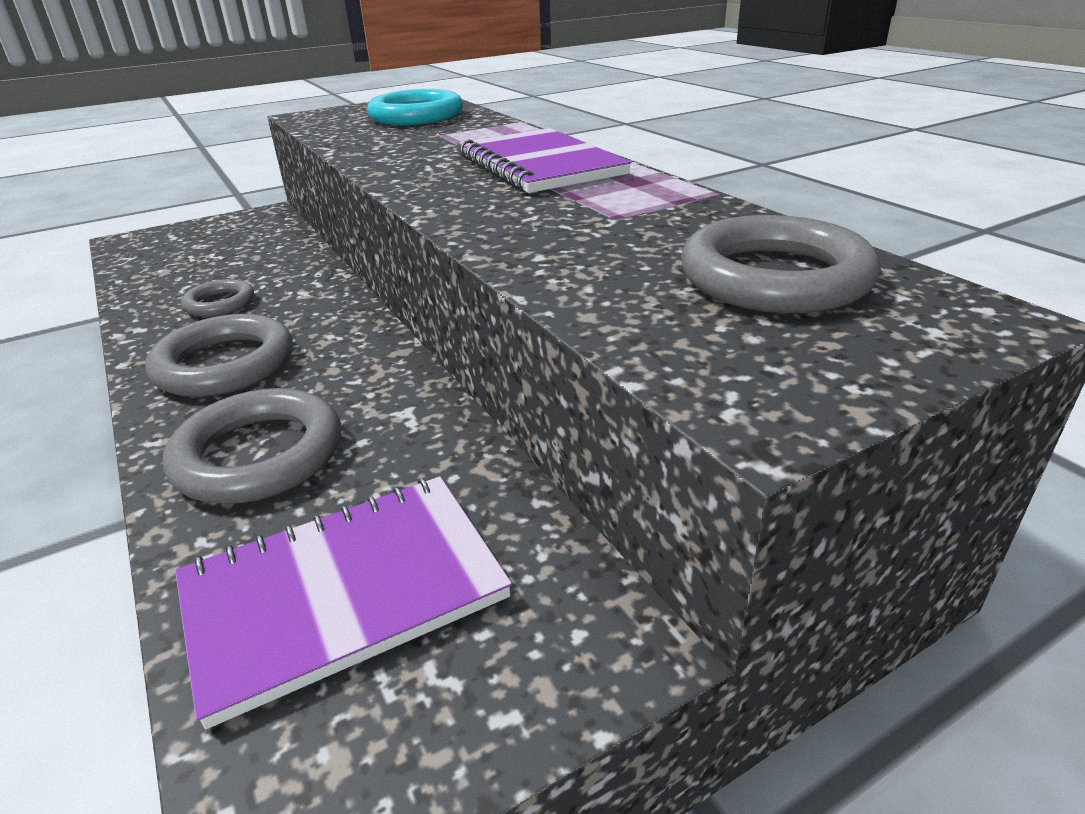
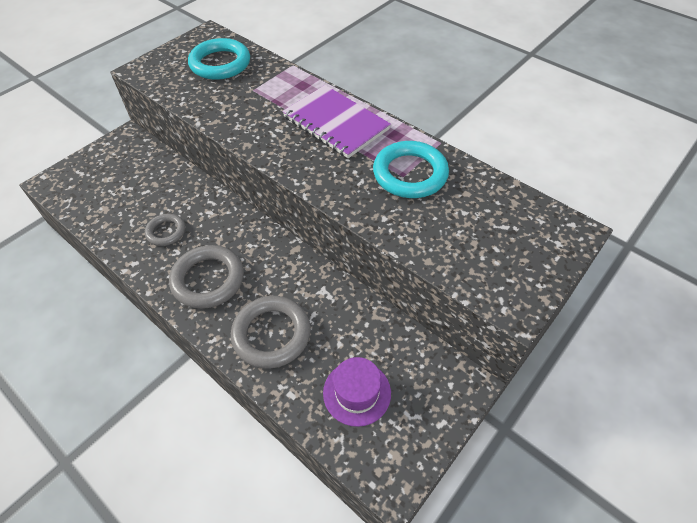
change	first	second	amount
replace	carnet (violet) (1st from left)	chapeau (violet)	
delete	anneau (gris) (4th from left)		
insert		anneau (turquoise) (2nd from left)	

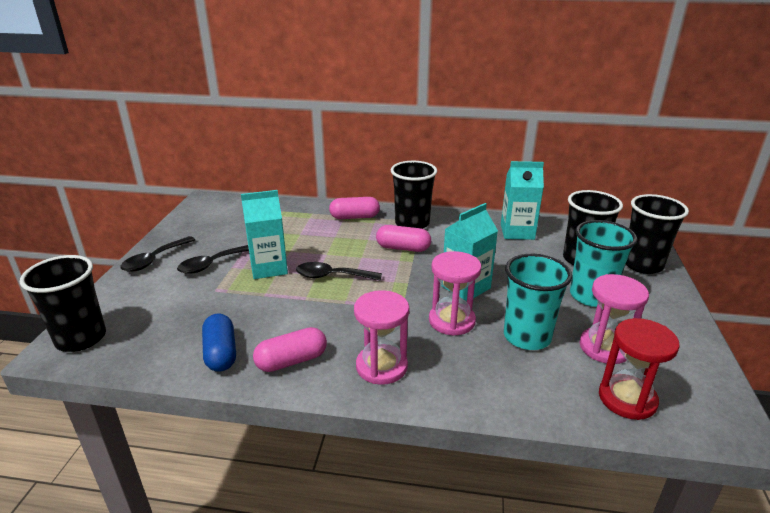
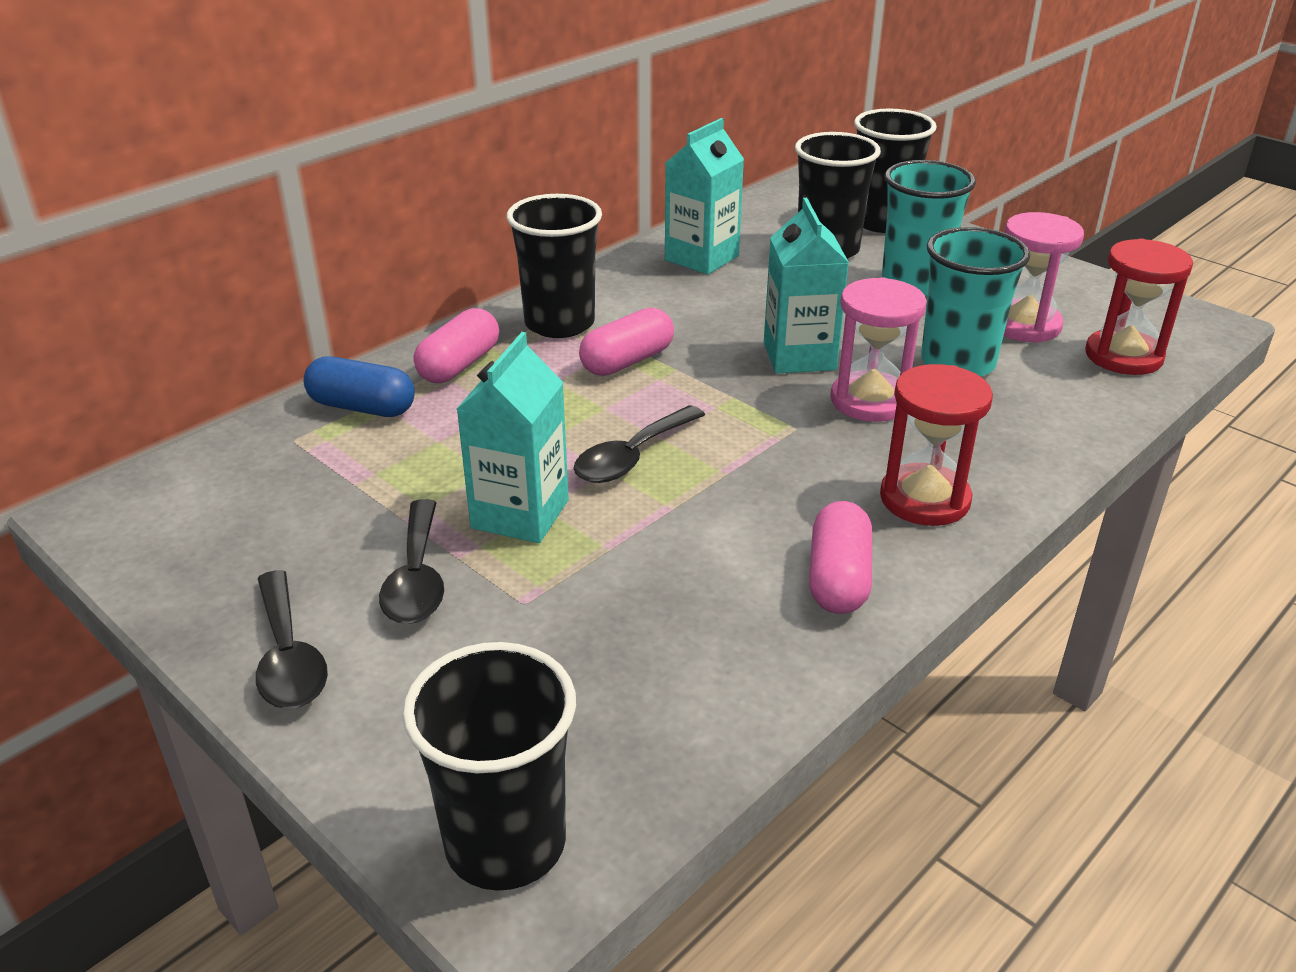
change	first	second	amount
move	gélule (bleu)		
recolor	sablier (rose) (1st from left)	sablier (rouge) (1st from left)	

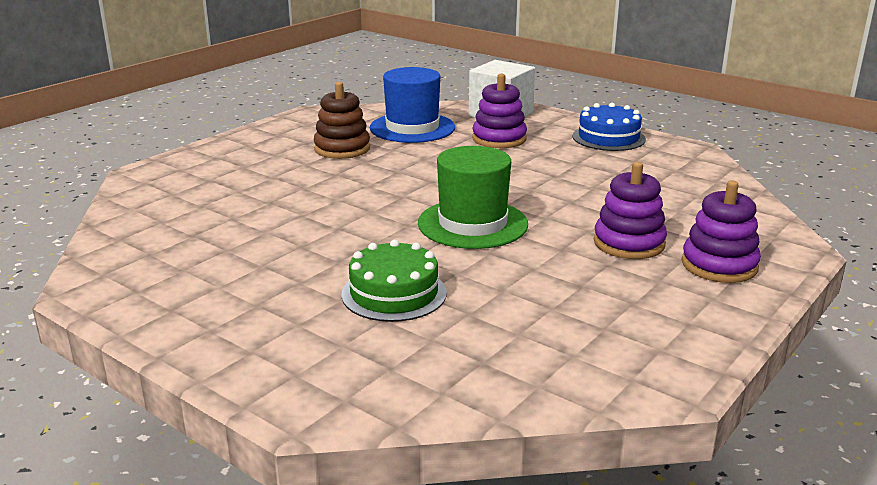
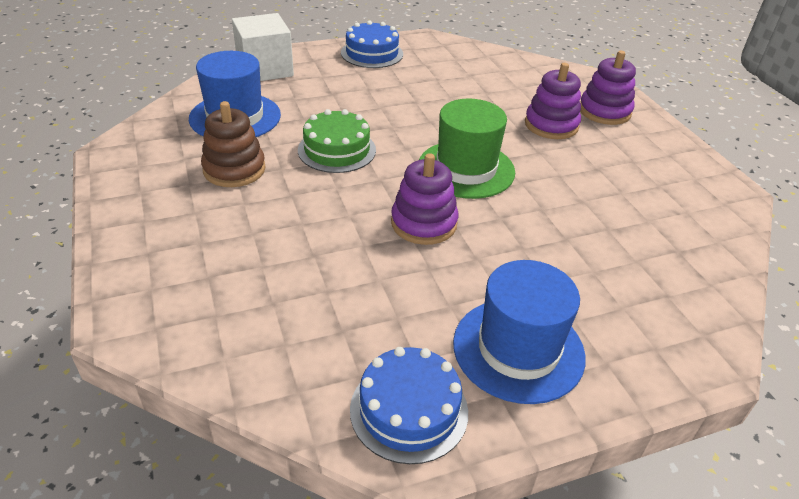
change	first	second	amount
move	gâteau (vert)		
move	jouet à empiler (violet) (1st from left)		
insert		gâteau (bleu) (2nd from left)	
insert		chapeau (bleu) (2nd from left)	

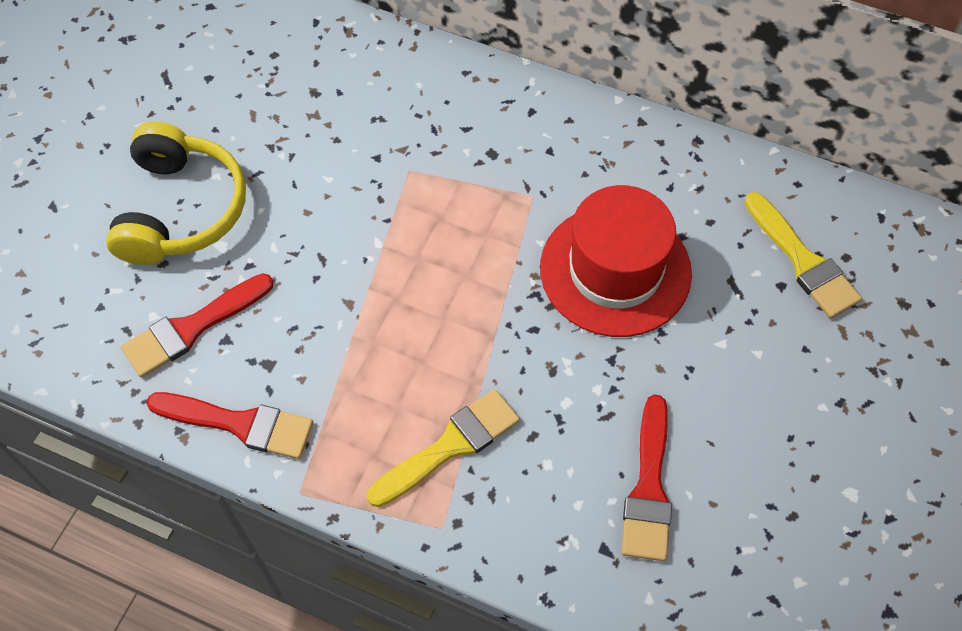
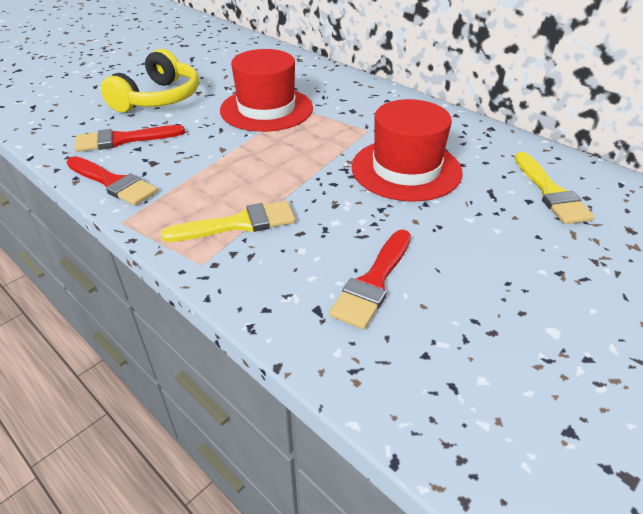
change	first	second	amount
insert		chapeau (rouge) (1st from left)	

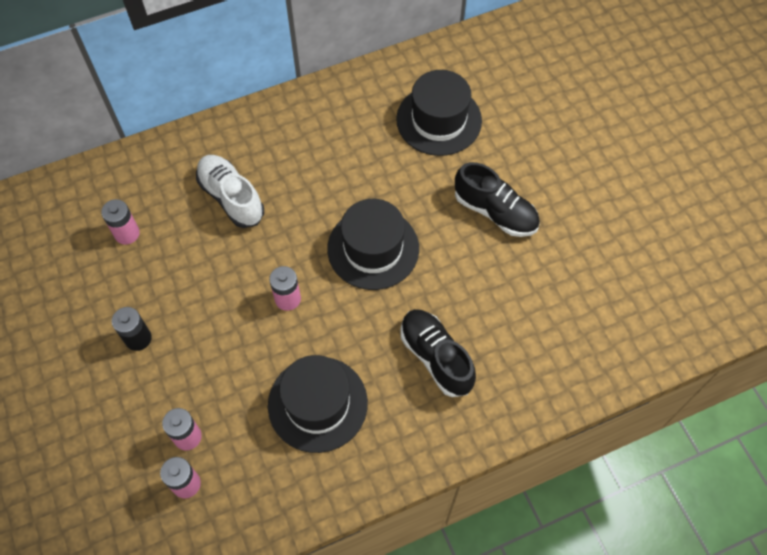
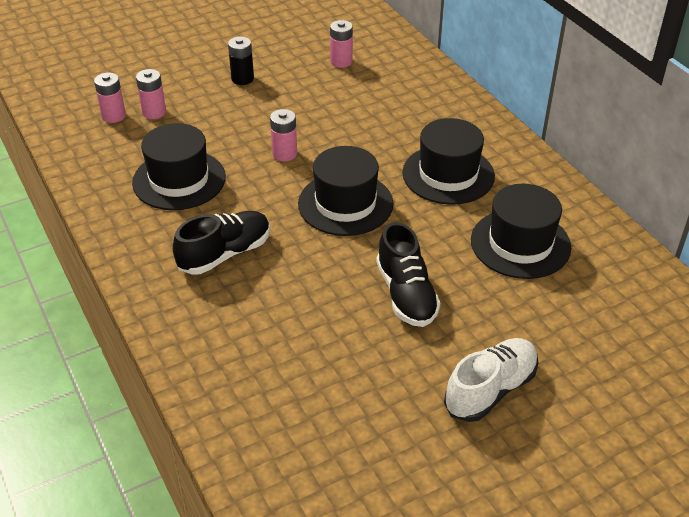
change	first	second	amount
move	chaussure (blanc)		
rotate	chaussure (noir) (2nd from left)		45 degrees counterclockwise
insert		chapeau (noir) (3rd from left)	

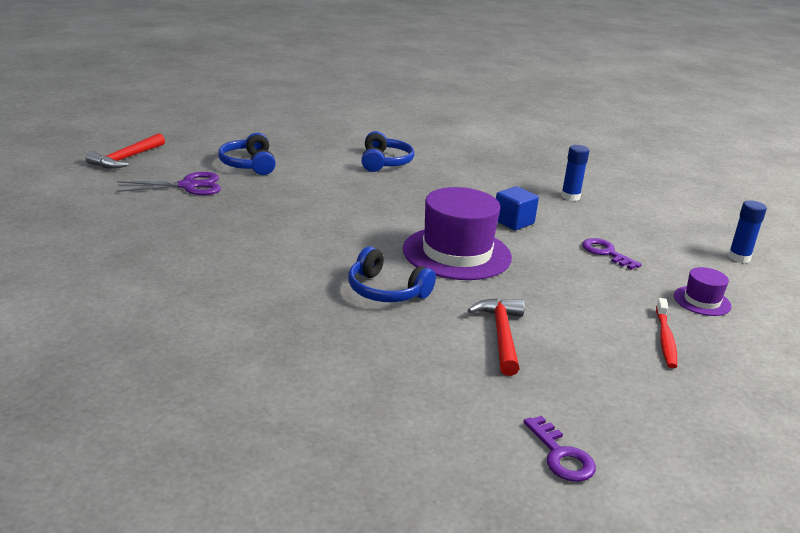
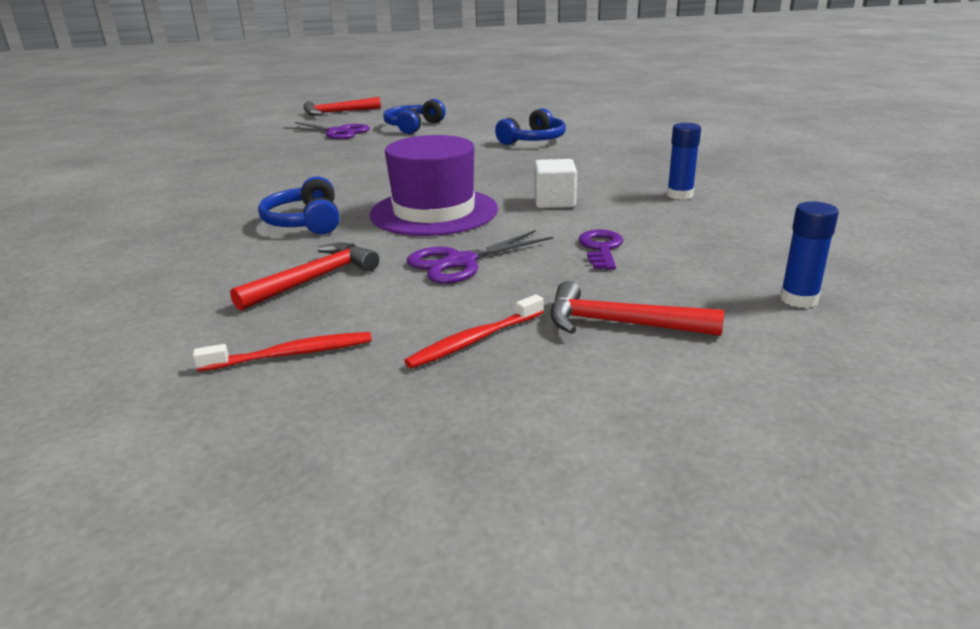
change	first	second	amount
recolor	cube (bleu)	cube (blanc)	
delete	clé (violet) (1st from left)		
replace	chapeau (violet) (2nd from left)	marteau (rouge) (3rd from left)	
insert		brosse à dents (rouge) (1st from left)	
insert		ciseaux (violet) (2nd from left)	

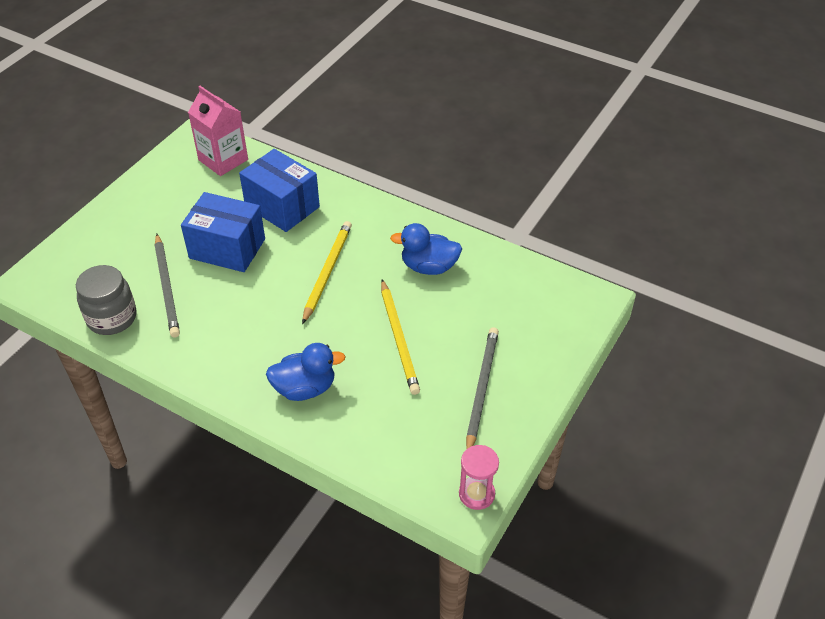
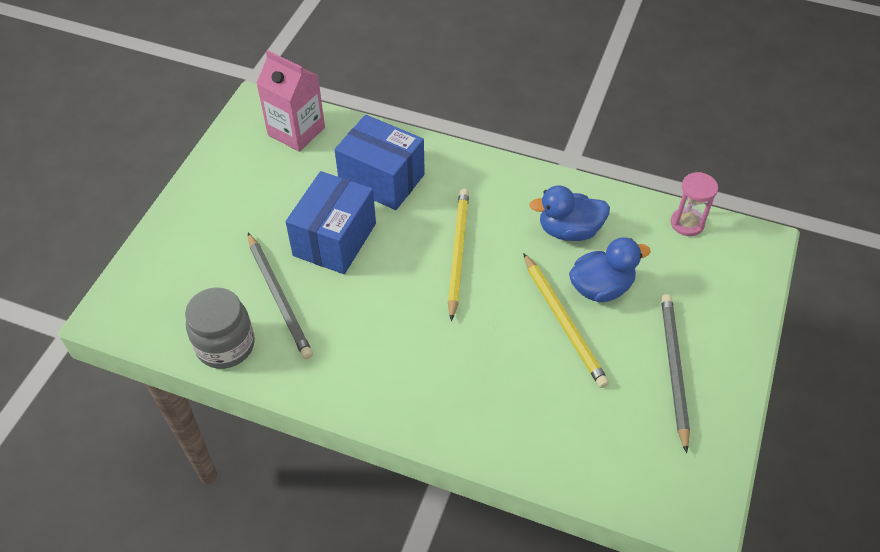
change	first	second	amount
rotate	boîte (bleu) (1st from left)		75 degrees counterclockwise
move	canard (bleu) (1st from left in the first image)	canard (bleu) (2nd from left)	
move	sablier (rose)		

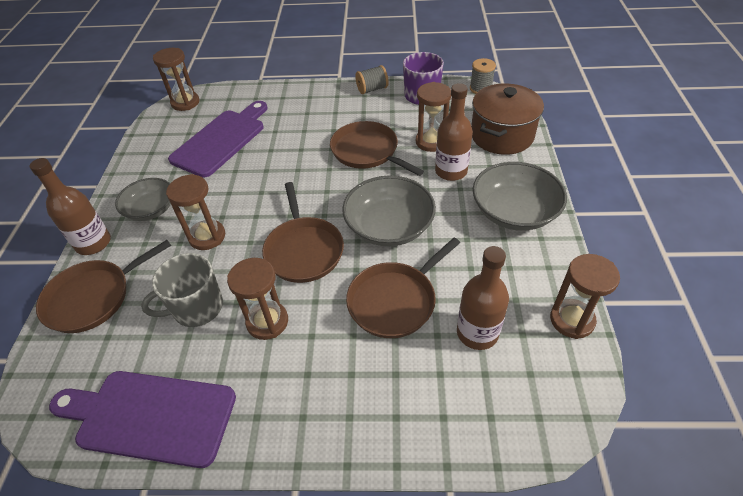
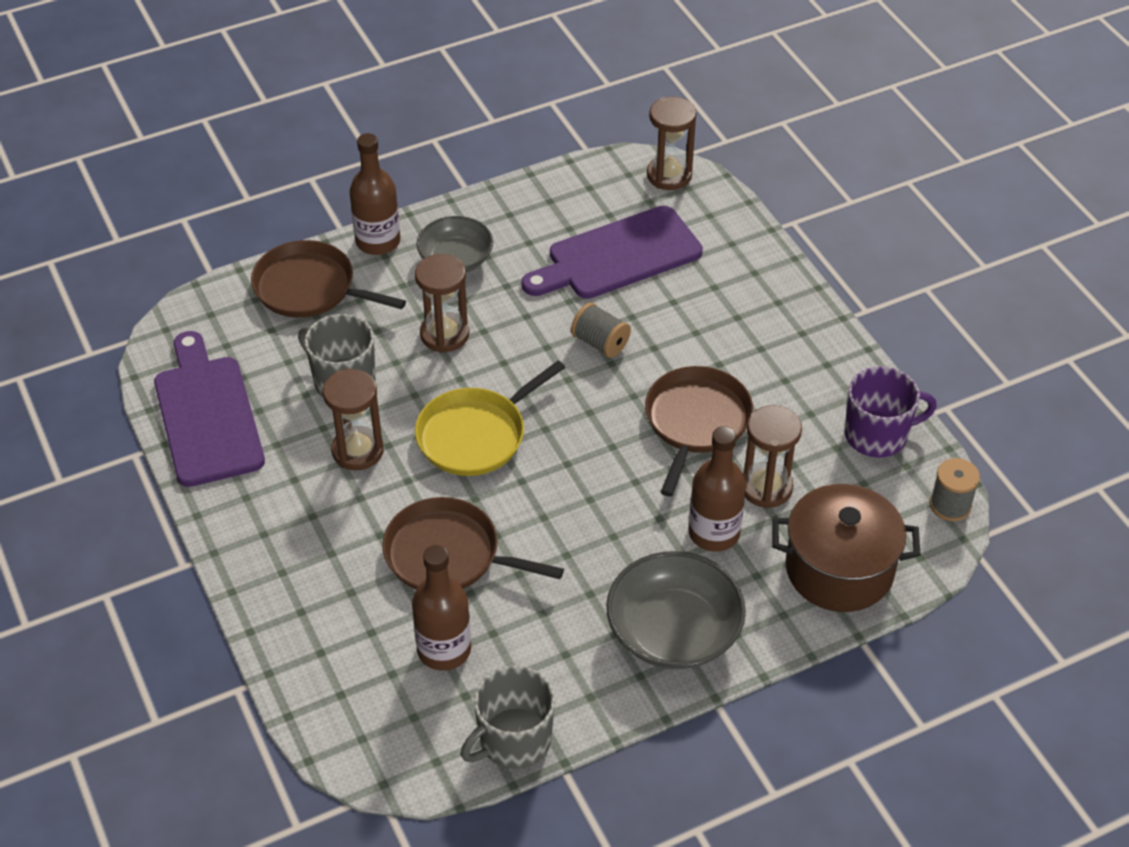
change	first	second	amount
rotate	planche à découper (violet) (2nd from left)		150 degrees clockwise
recolor	poêle (marron) (2nd from left)	poêle (jaune)	
delete	bol (gris) (2nd from left)		
move	bobine (gris) (1st from left)		
replace	sablier (marron) (5th from left)	tasse (gris) (2nd from left)	

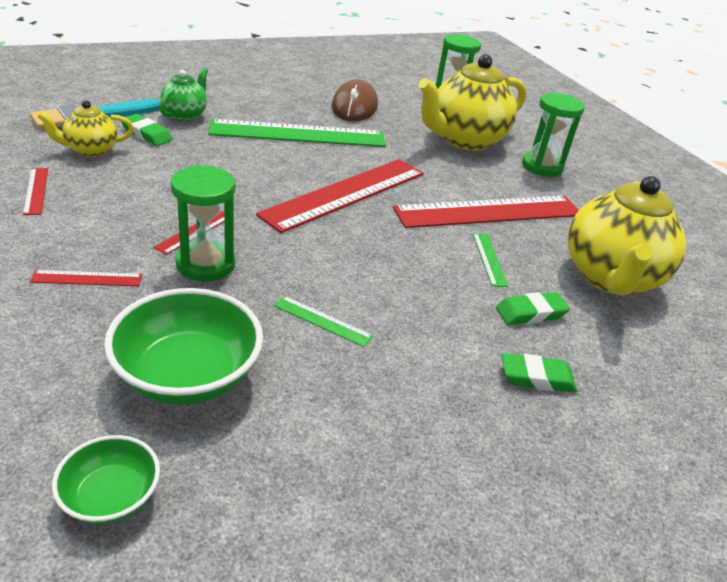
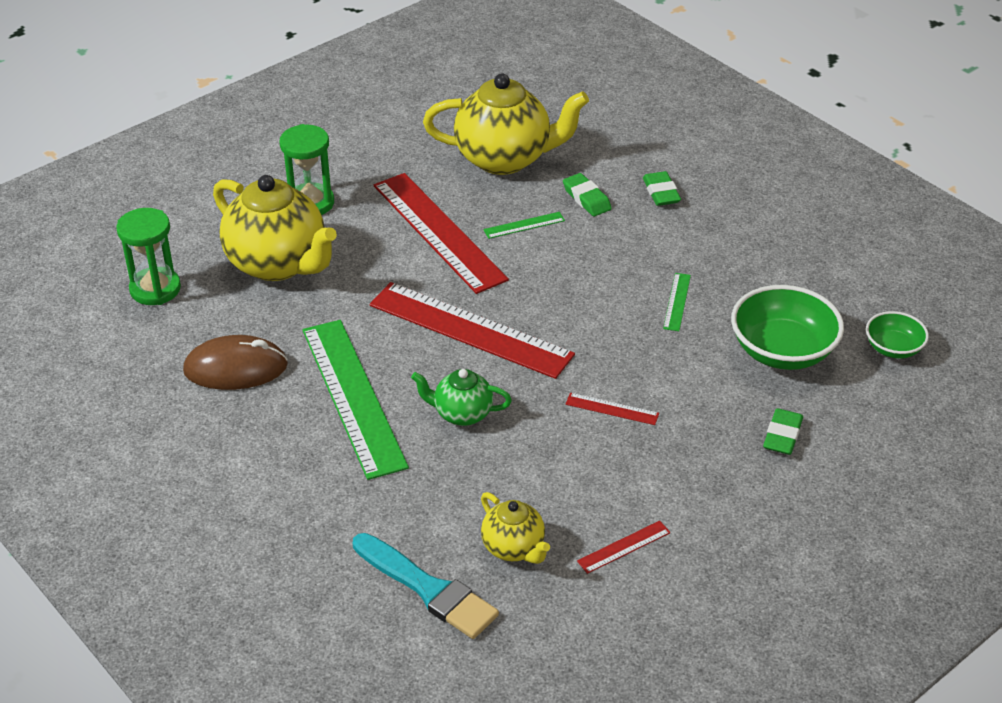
change	first	second	amount
delete	règle (rouge) (2nd from left)		
move	gomme (vert) (1st from left in the first image)	gomme (vert) (3rd from left)	
move	théière (vert)		
delete	sablier (vert) (1st from left)		

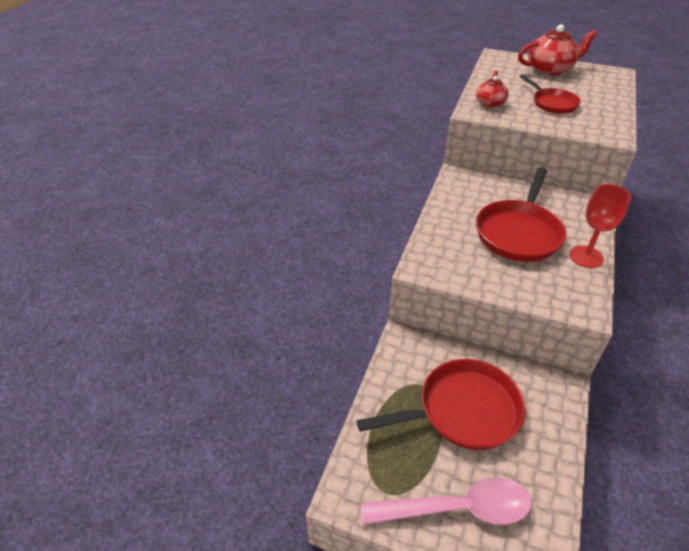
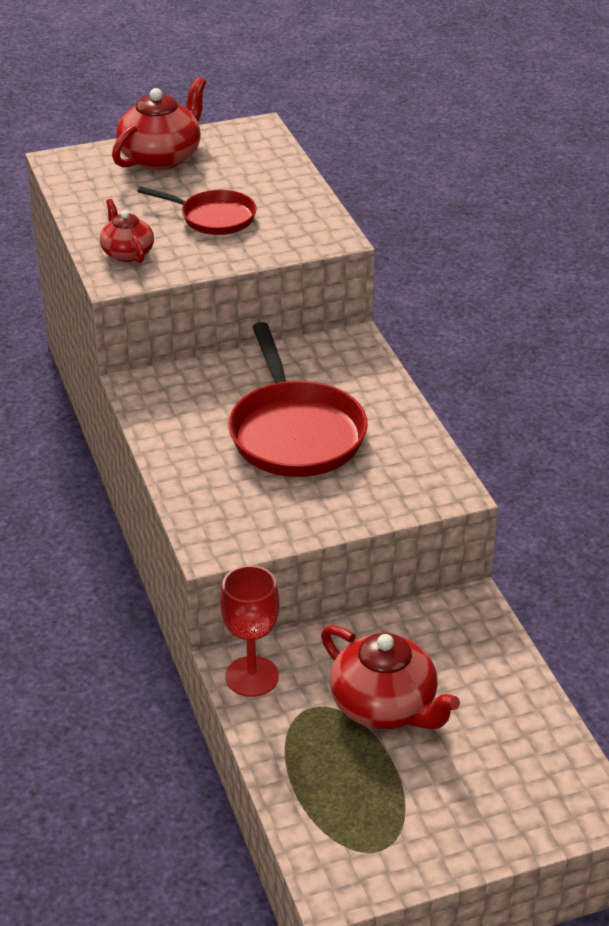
change	first	second	amount
replace	poêle (rouge) (1st from left)	théière (rouge) (3rd from left)	
delete	cuillère (rose)		
move	verre à pied (rouge)		

